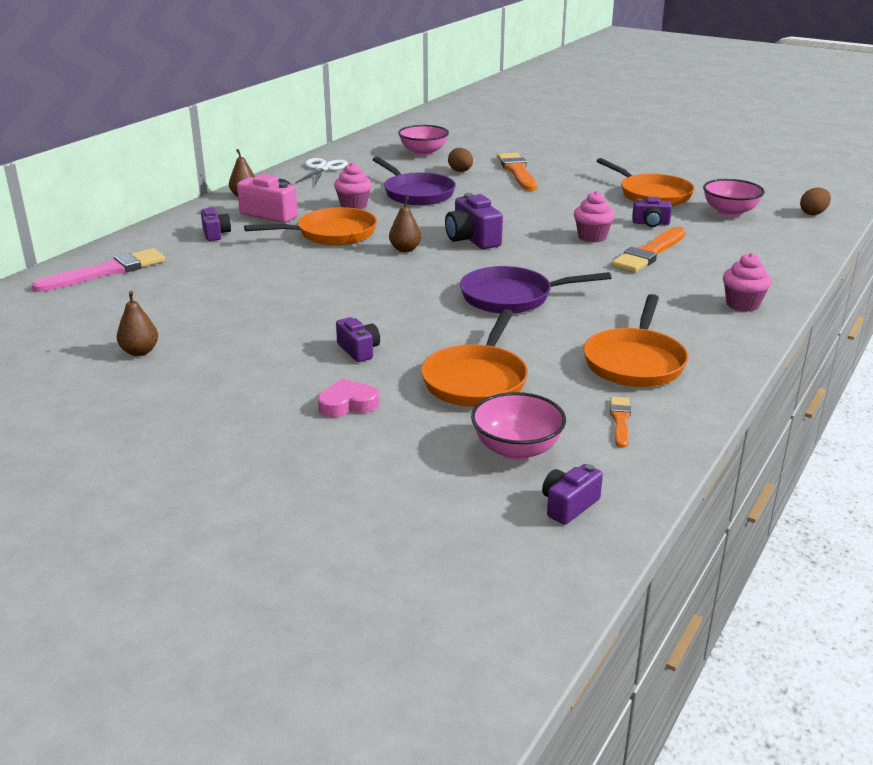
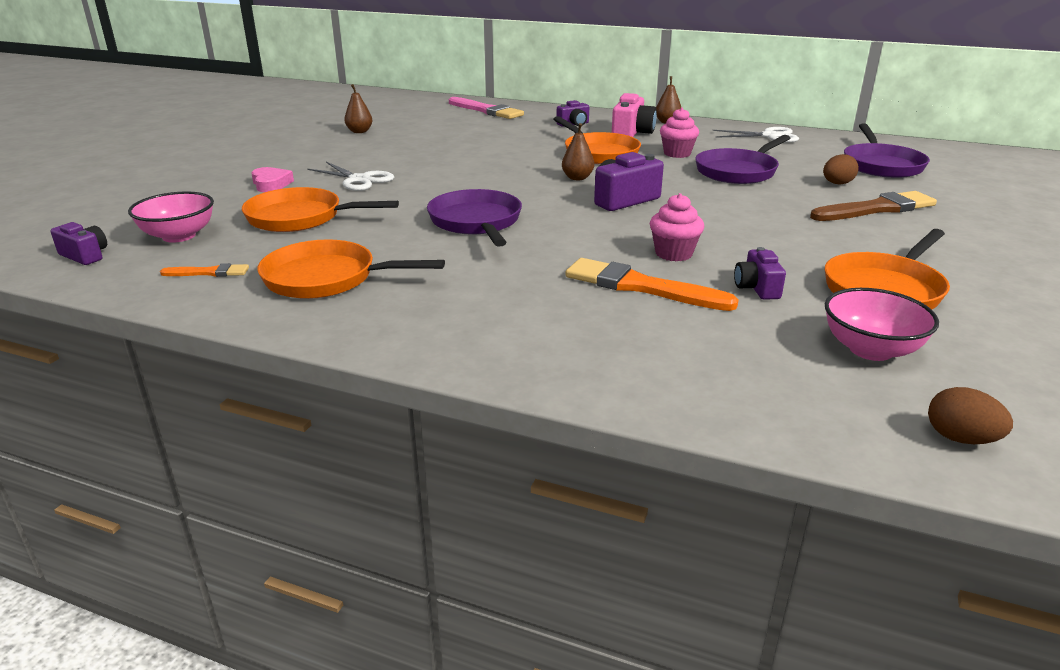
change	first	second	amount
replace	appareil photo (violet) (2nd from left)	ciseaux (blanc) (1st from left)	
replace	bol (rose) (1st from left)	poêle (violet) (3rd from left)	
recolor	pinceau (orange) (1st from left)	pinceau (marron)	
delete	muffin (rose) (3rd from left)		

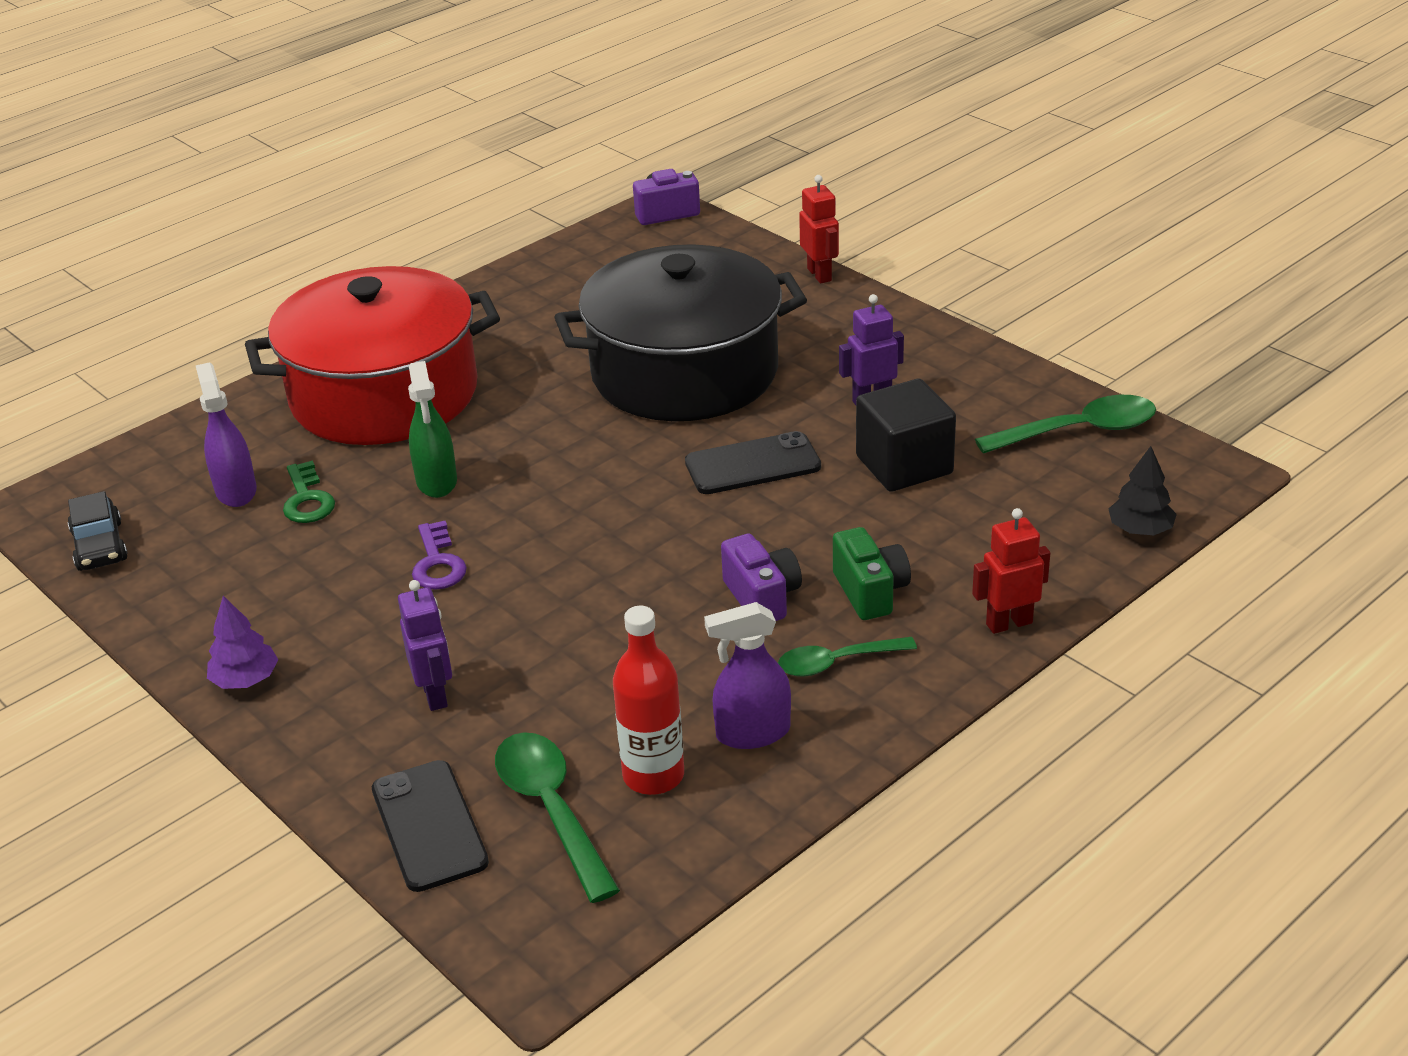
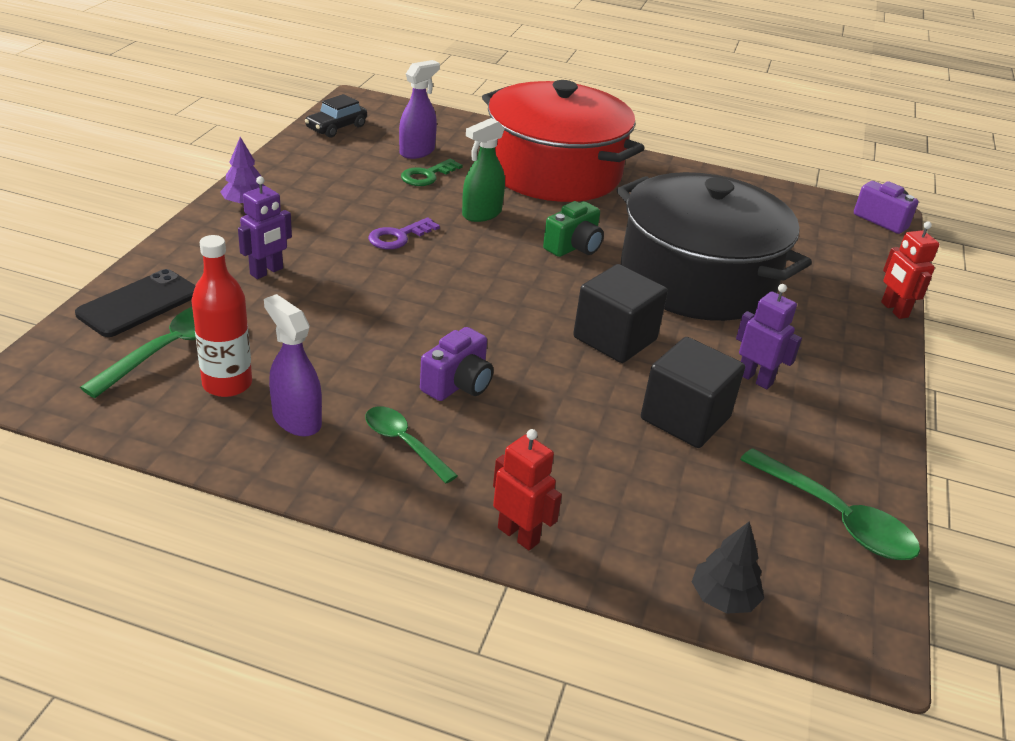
change	first	second	amount
replace	téléphone (noir) (2nd from left)	cube (noir) (1st from left)	
rotate	robot (rouge) (1st from left in the first image)	robot (rouge) (2nd from left)	120 degrees clockwise
move	appareil photo (vert)		

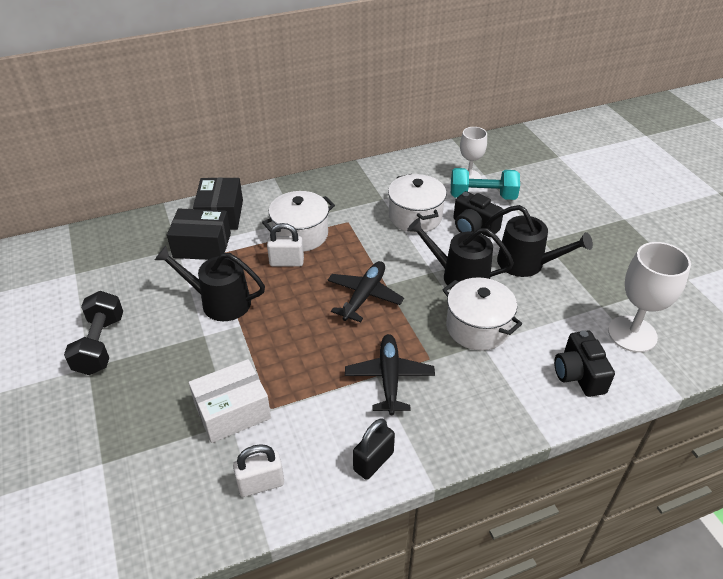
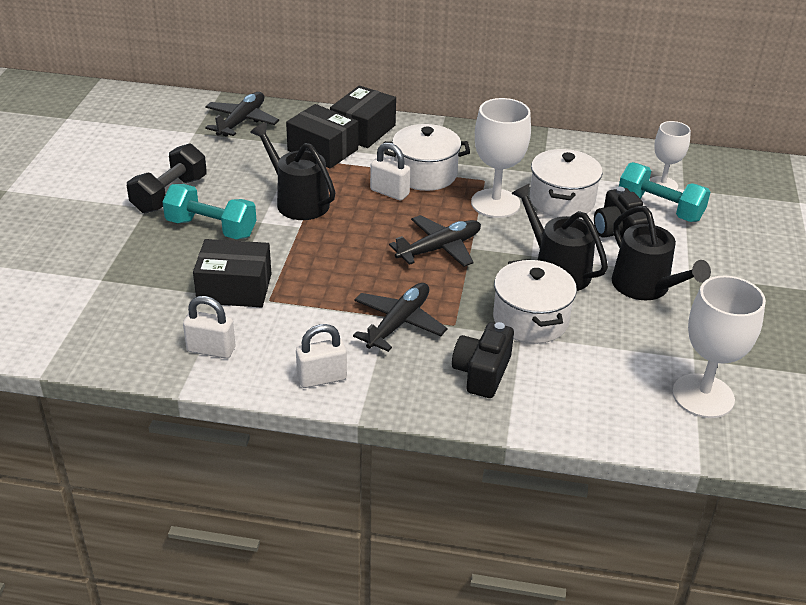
change	first	second	amount
recolor	boîte (blanc)	boîte (noir) (1st from left)	
recolor	cadenas (noir)	cadenas (blanc) (2nd from left)	
move	appareil photo (noir) (2nd from left in the first image)	appareil photo (noir) (1st from left)	
insert		haltère (turquoise) (1st from left)	
insert		avion (noir) (1st from left)	
insert		verre à pied (blanc) (1st from left)	

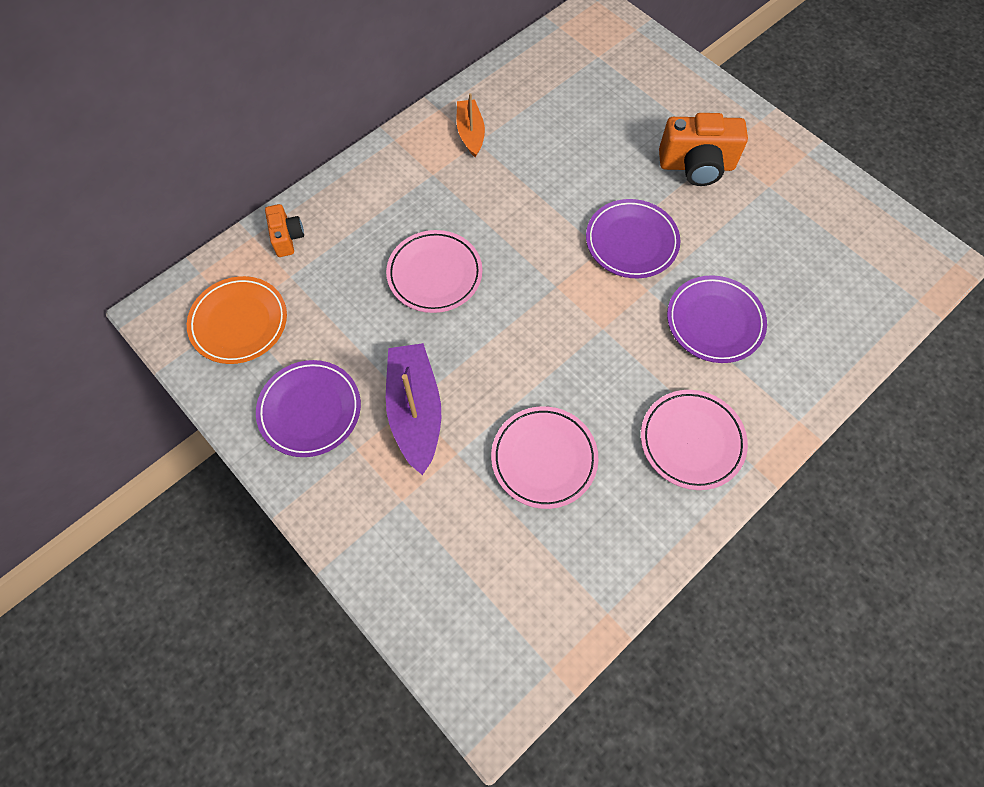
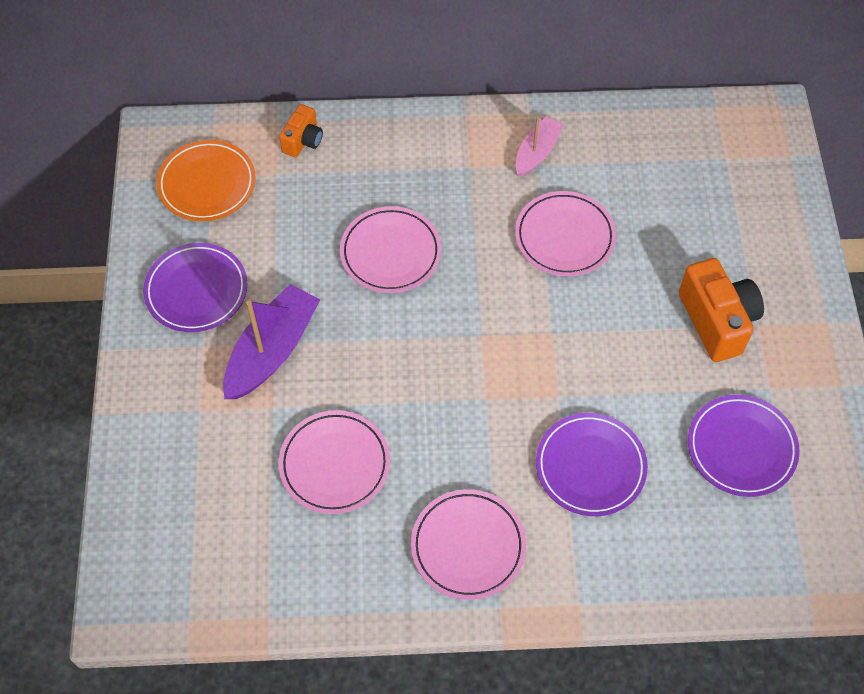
change	first	second	amount
recolor	bateau (orange)	bateau (rose)	
move	assiette (violet) (2nd from left in the first image)	assiette (violet) (3rd from left)	
rotate	appareil photo (orange) (2nd from left)		150 degrees counterclockwise
insert		assiette (rose) (4th from left)	

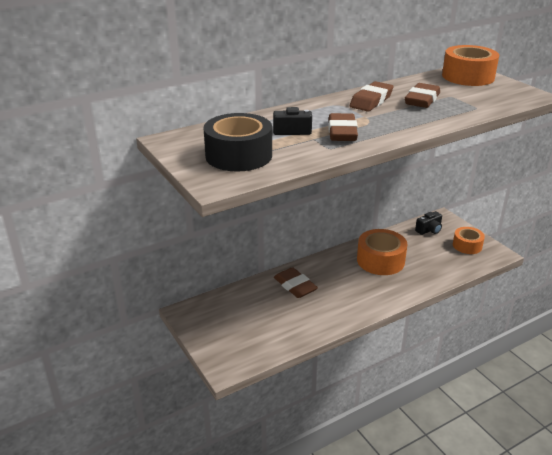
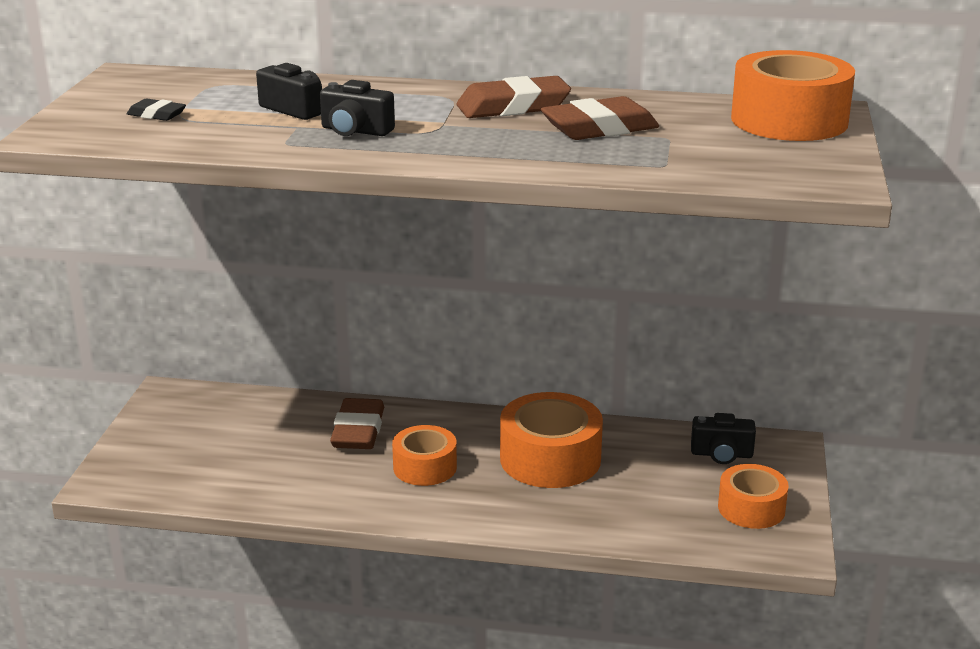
change	first	second	amount
replace	ruban adhésif (noir)	gomme (noir)	
replace	gomme (marron) (2nd from left)	appareil photo (noir) (2nd from left)	
insert		ruban adhésif (orange) (1st from left)	

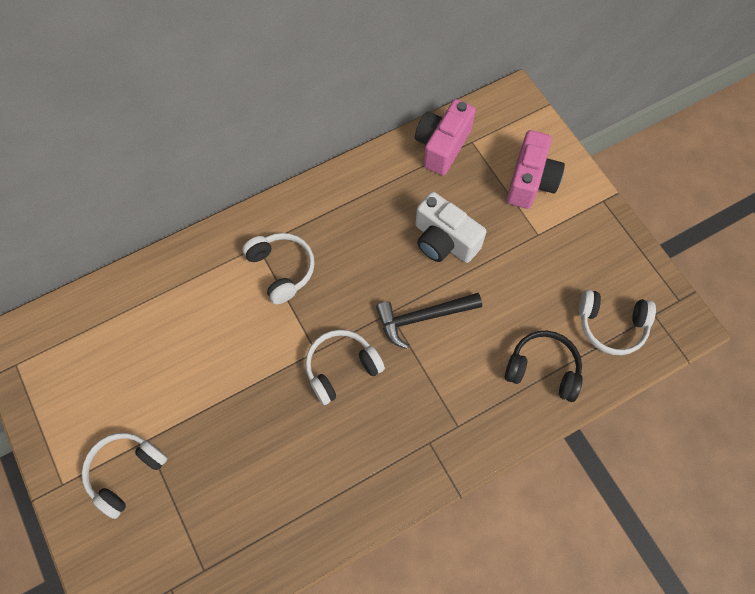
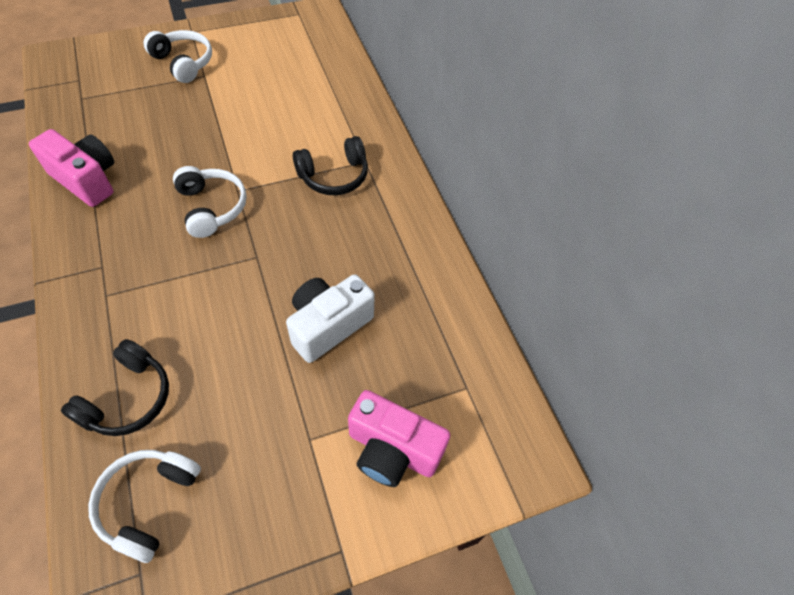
change	first	second	amount
recolor	casque audio (blanc) (2nd from left)	casque audio (noir) (2nd from left)	
delete	marteau (noir)		
move	appareil photo (rose) (1st from left)		

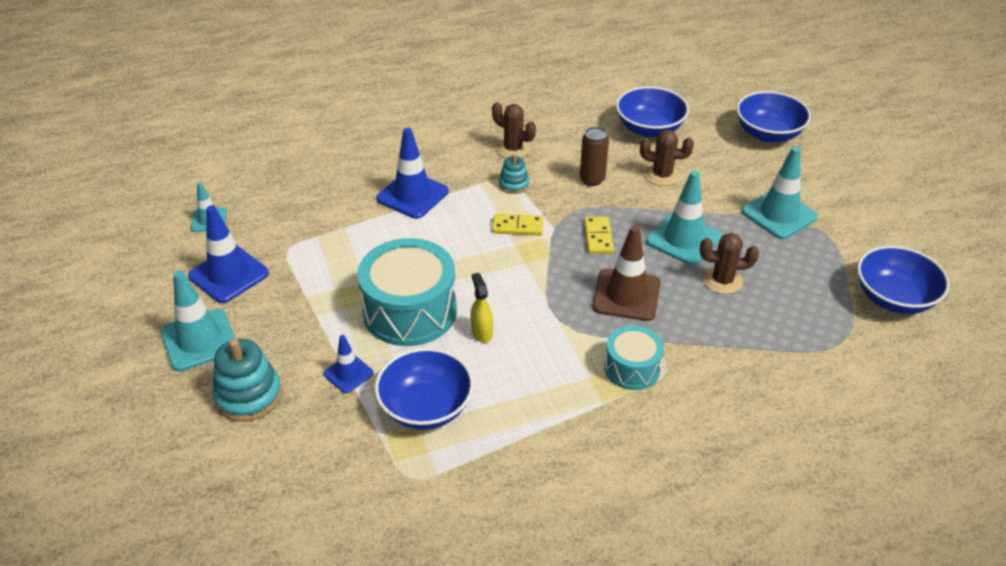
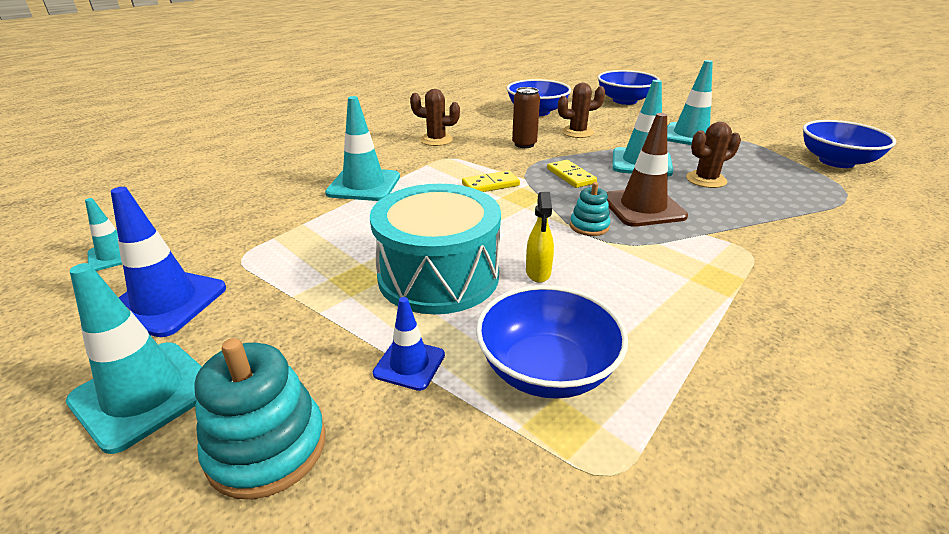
change	first	second	amount
recolor	cône de chantier (bleu) (3rd from left)	cône de chantier (turquoise) (3rd from left)	
rotate	vaporisateur (jaune)		135 degrees counterclockwise
move	jouet à empiler (turquoise) (2nd from left)		
delete	tambour (turquoise) (2nd from left)		

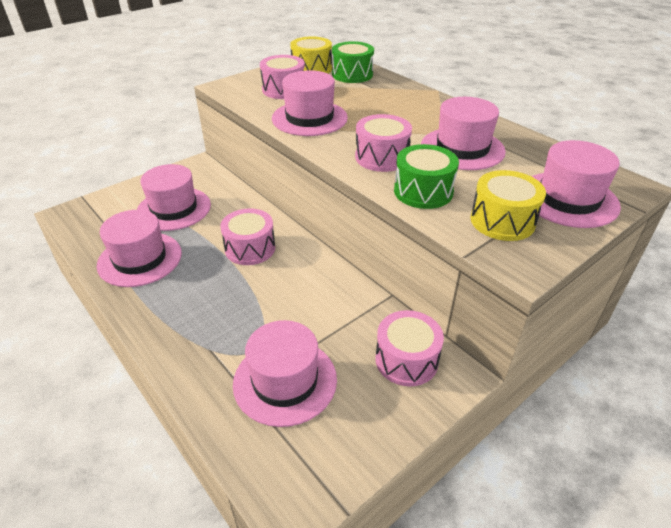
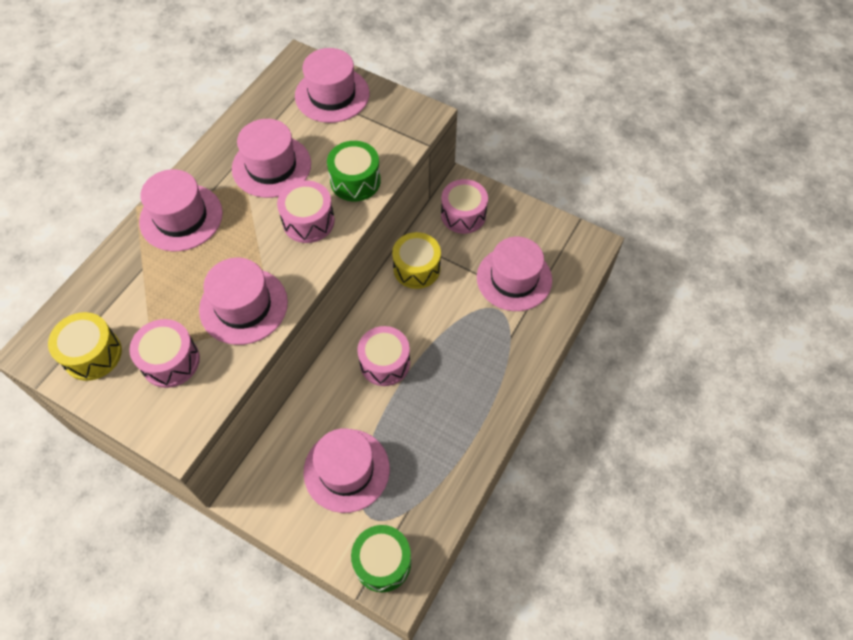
change	first	second	amount
move	chapeau (rose) (1st from left)		
move	tambour (vert) (1st from left in the first image)	tambour (vert) (2nd from left)	
move	tambour (jaune) (2nd from left)		

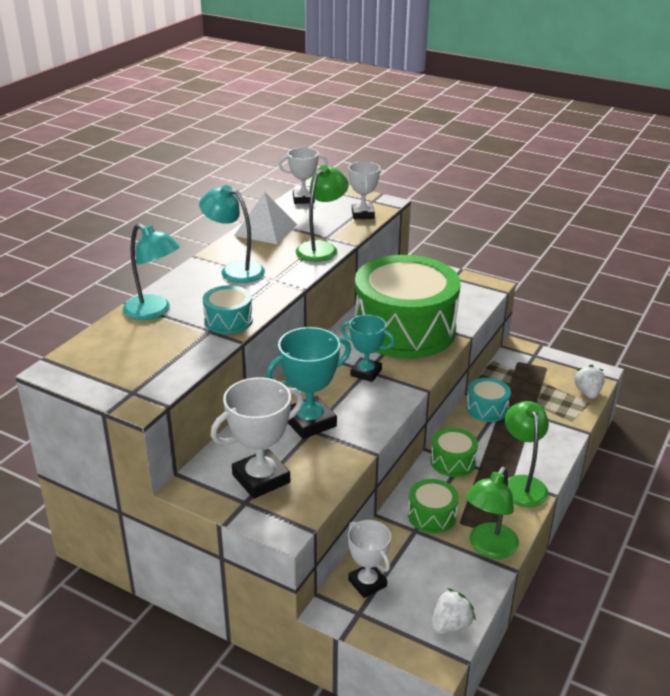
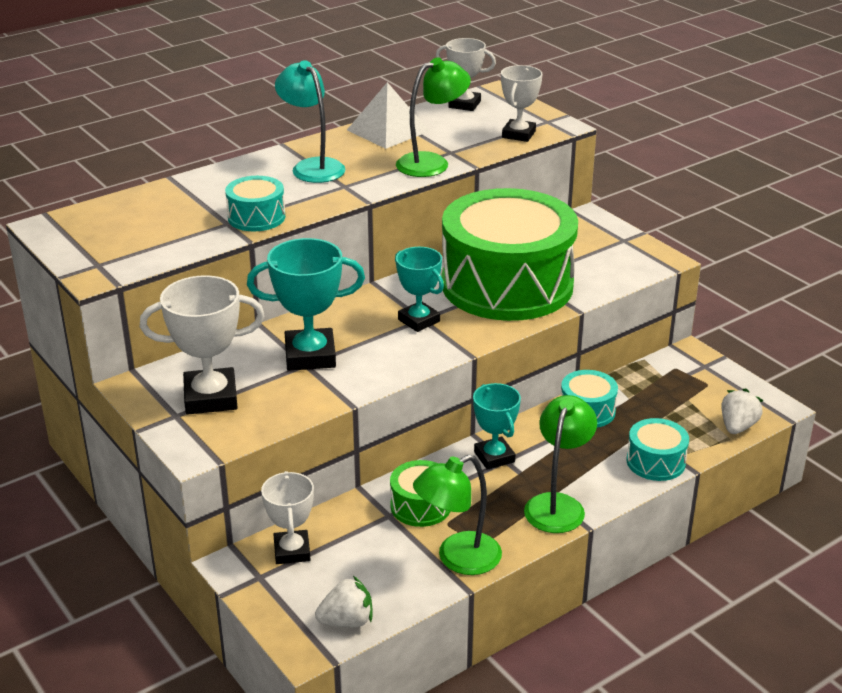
change	first	second	amount
delete	lampe (turquoise) (1st from left)		
replace	tambour (vert) (3rd from left)	trophée (turquoise) (3rd from left)	
insert		tambour (turquoise) (3rd from left)	

